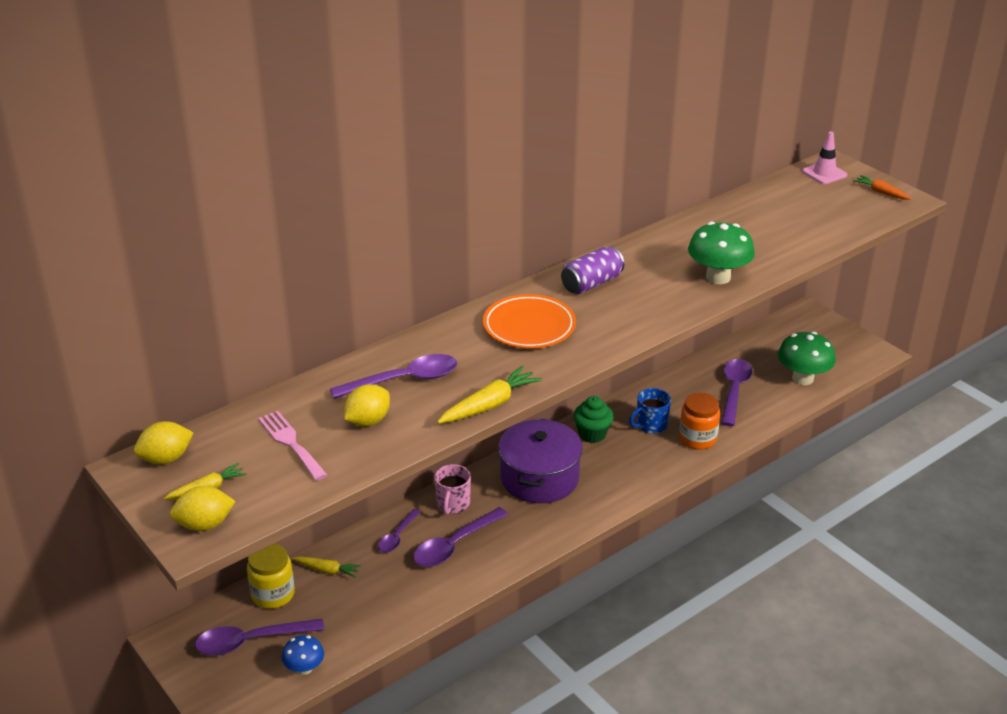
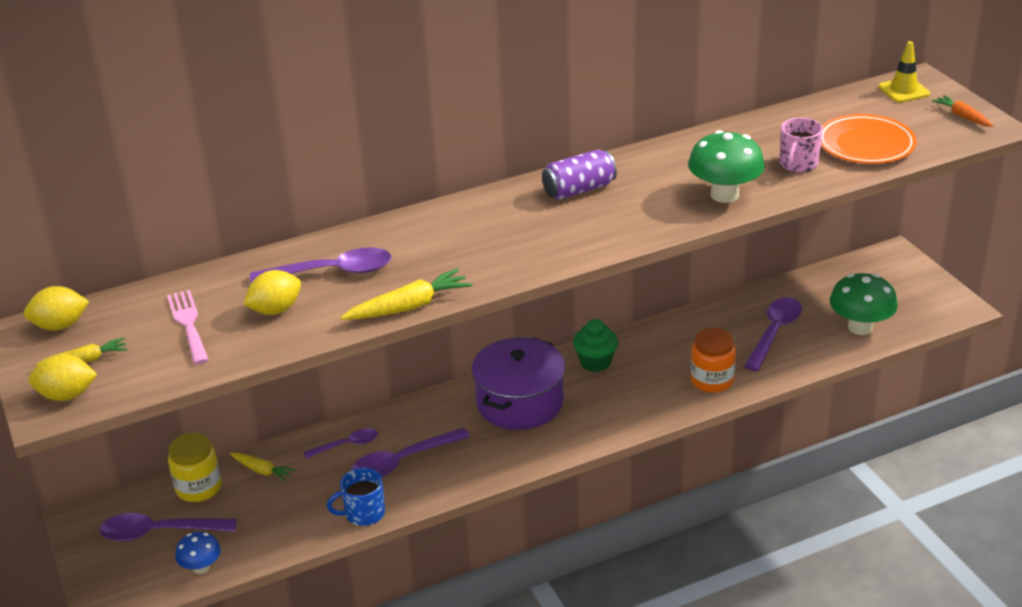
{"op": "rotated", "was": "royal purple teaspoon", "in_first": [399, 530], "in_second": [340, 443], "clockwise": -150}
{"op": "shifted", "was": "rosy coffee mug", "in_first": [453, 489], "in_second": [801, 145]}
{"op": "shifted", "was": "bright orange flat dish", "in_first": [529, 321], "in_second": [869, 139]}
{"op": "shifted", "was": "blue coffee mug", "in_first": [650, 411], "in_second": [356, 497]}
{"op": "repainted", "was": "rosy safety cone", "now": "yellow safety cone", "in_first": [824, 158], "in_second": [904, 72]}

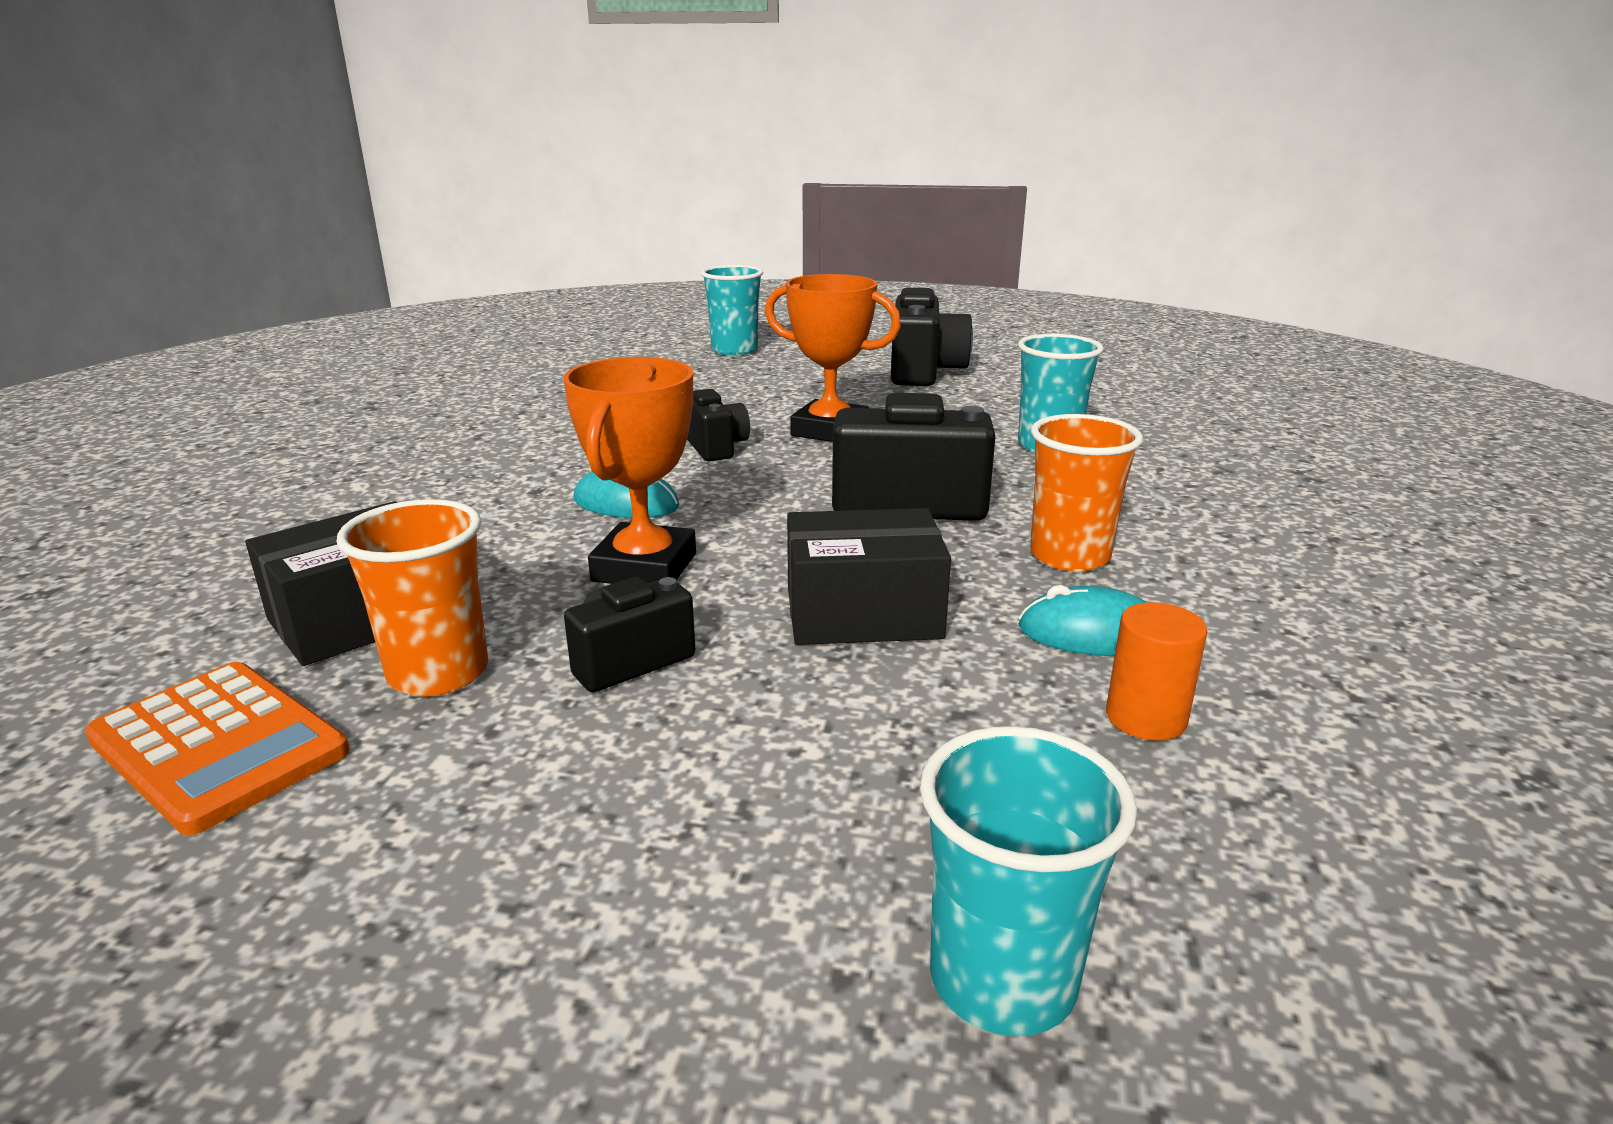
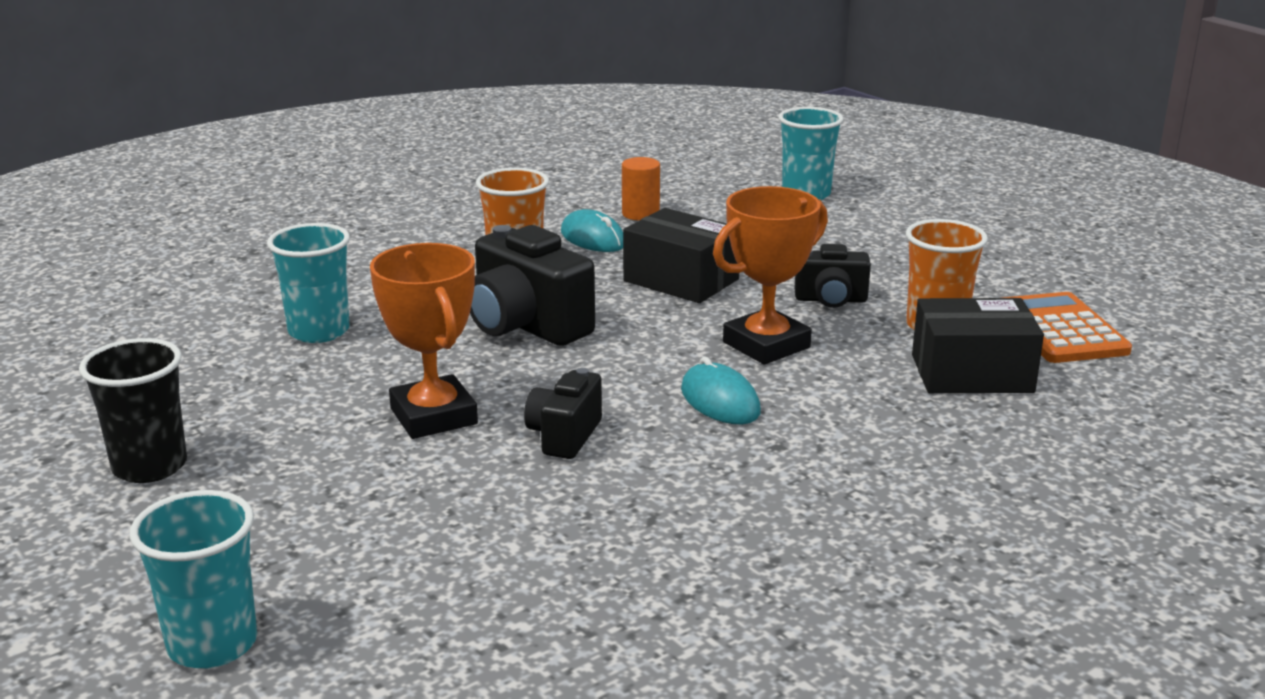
{"op": "swapped", "was": "black photo camera", "now": "black tumbler", "in_first": [932, 337], "in_second": [133, 410]}

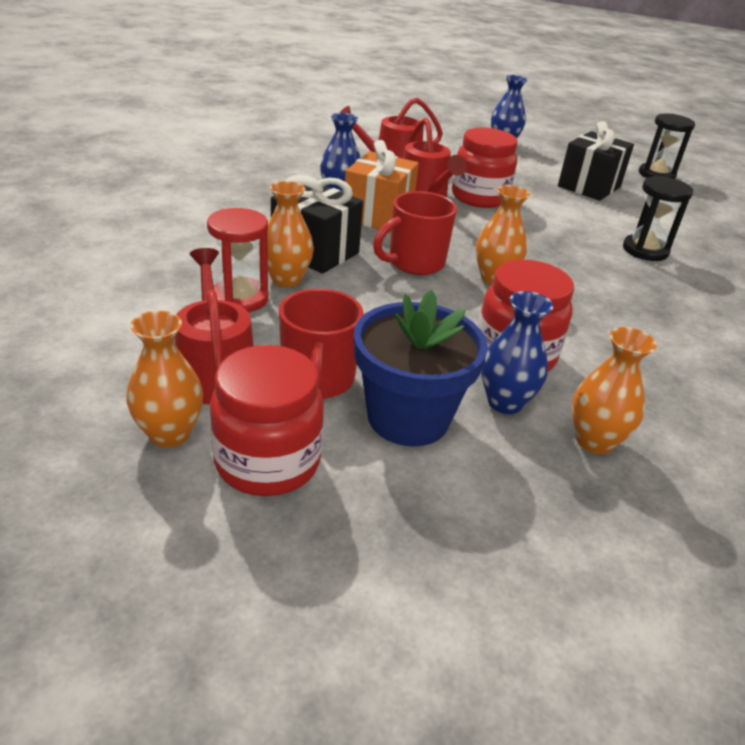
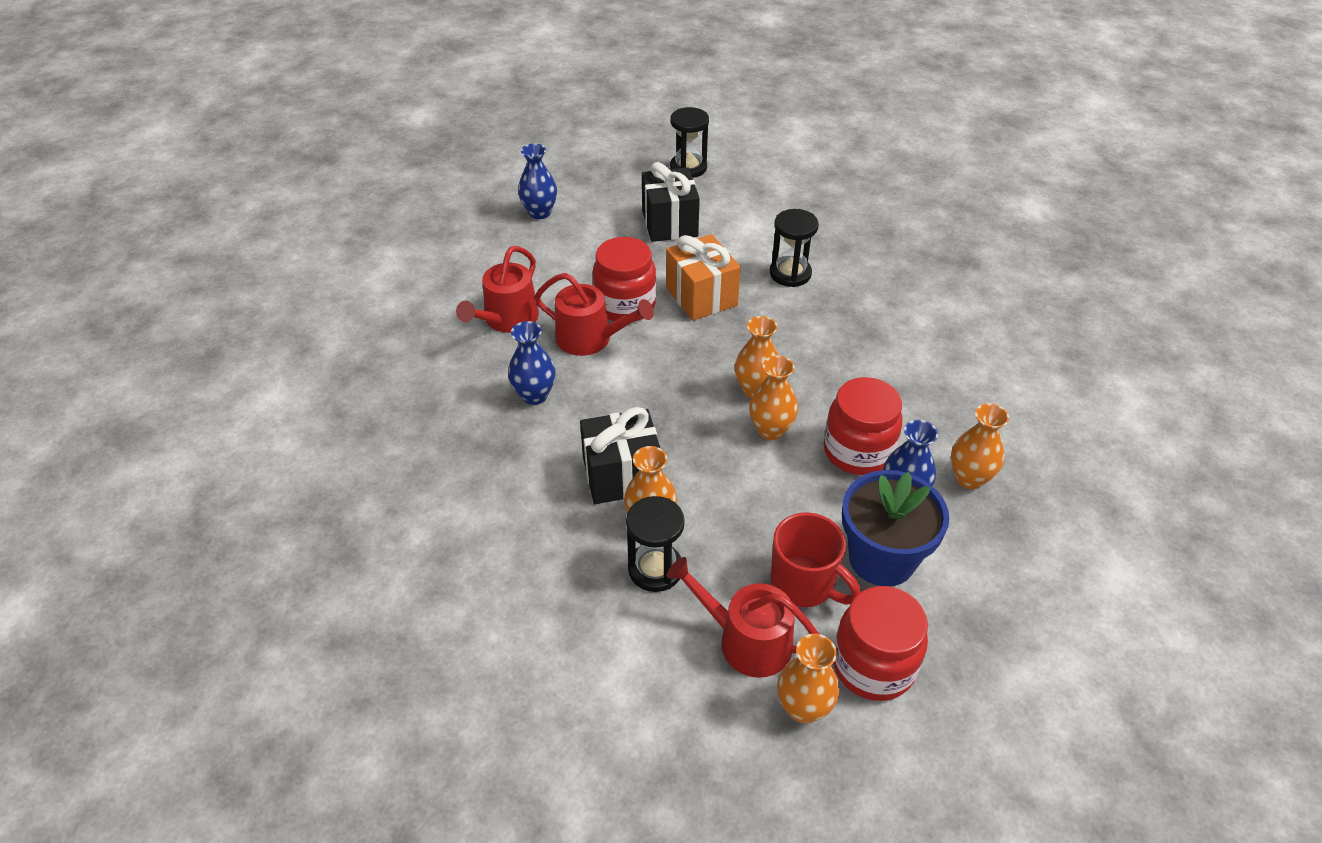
{"op": "repainted", "was": "crimson sand timer", "now": "black sand timer", "in_first": [238, 260], "in_second": [655, 544]}
{"op": "shifted", "was": "bright orange gift", "in_first": [382, 186], "in_second": [703, 277]}
{"op": "gone", "was": "crimson coffee mug", "in_first": [415, 233]}
{"op": "new", "now": "bright orange flower vase", "in_second": [773, 397]}

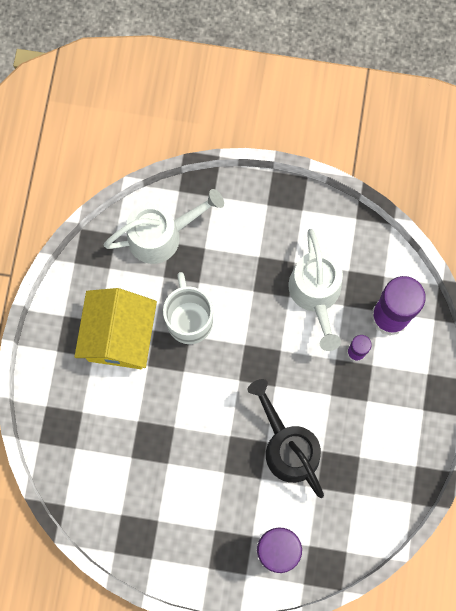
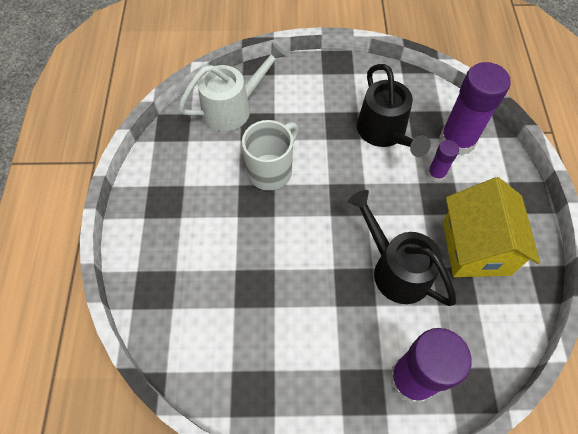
{"op": "shifted", "was": "yellow toy house", "in_first": [115, 328], "in_second": [491, 227]}
{"op": "rotated", "was": "pure white coffee mug", "in_first": [188, 308], "in_second": [270, 155], "clockwise": 60}
{"op": "repainted", "was": "pure white watering can", "now": "black watering can", "in_first": [316, 290], "in_second": [394, 110]}

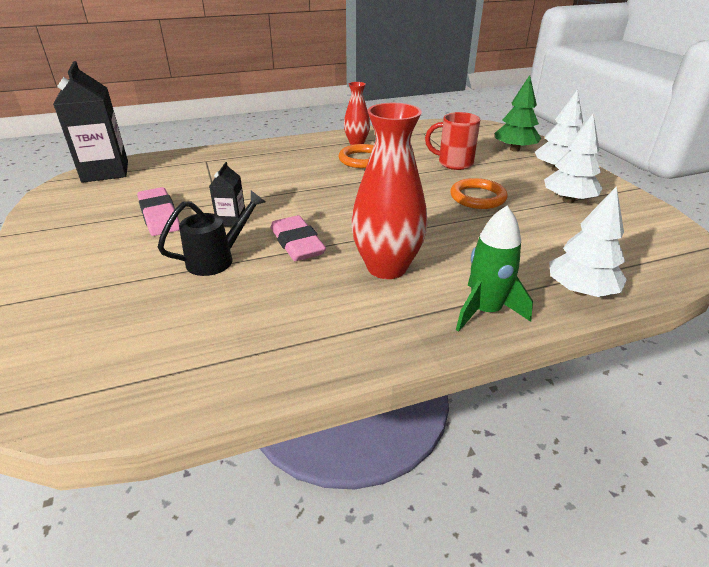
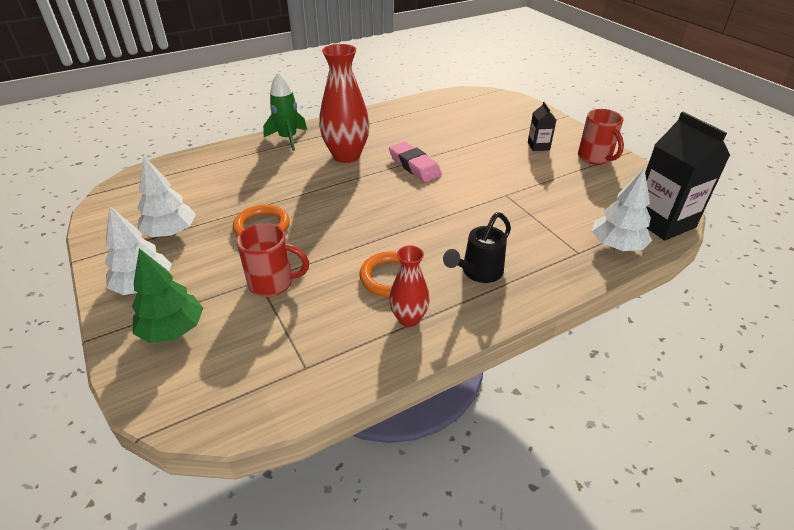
{"op": "gone", "was": "rosy pencil eraser", "in_first": [158, 211]}
{"op": "shifted", "was": "black watering can", "in_first": [212, 233], "in_second": [477, 247]}
{"op": "shifted", "was": "black milk carton", "in_first": [227, 194], "in_second": [542, 126]}
{"op": "shifted", "was": "pure white tree", "in_first": [588, 241], "in_second": [622, 209]}
{"op": "new", "now": "crimson coffee mug", "in_second": [601, 137]}

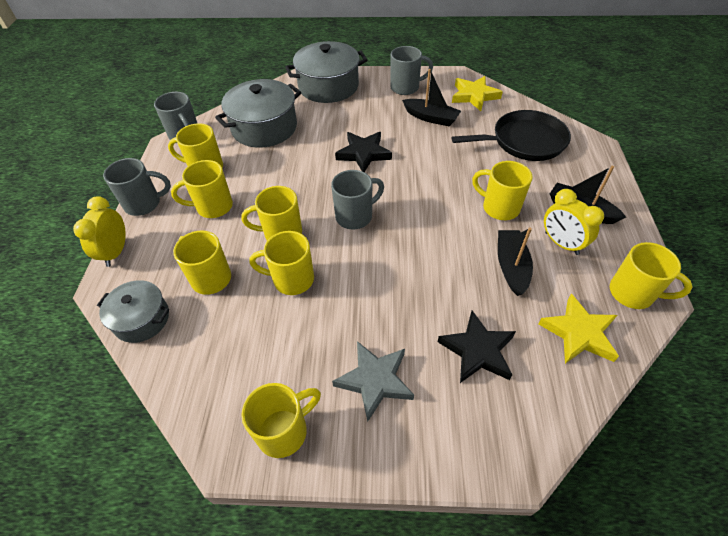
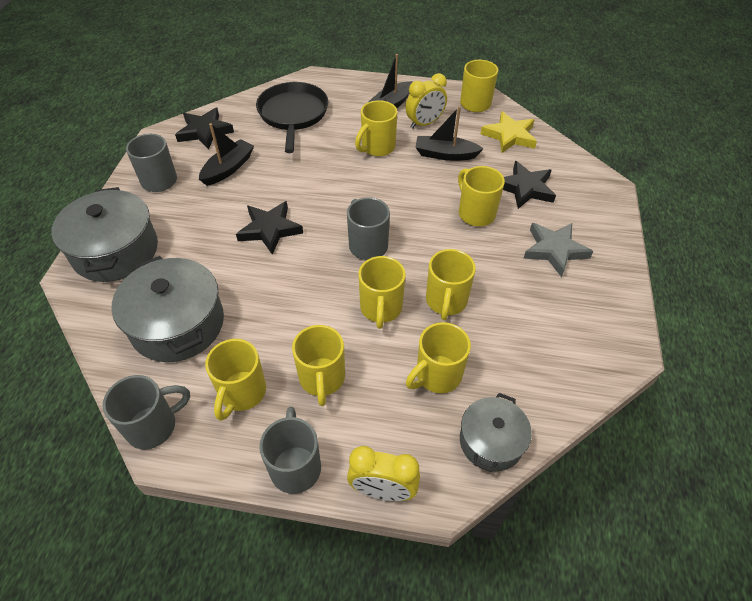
{"op": "shifted", "was": "yellow coffee mug", "in_first": [281, 420], "in_second": [481, 196]}
{"op": "repainted", "was": "yellow star shape", "now": "black star shape", "in_first": [477, 93], "in_second": [204, 129]}

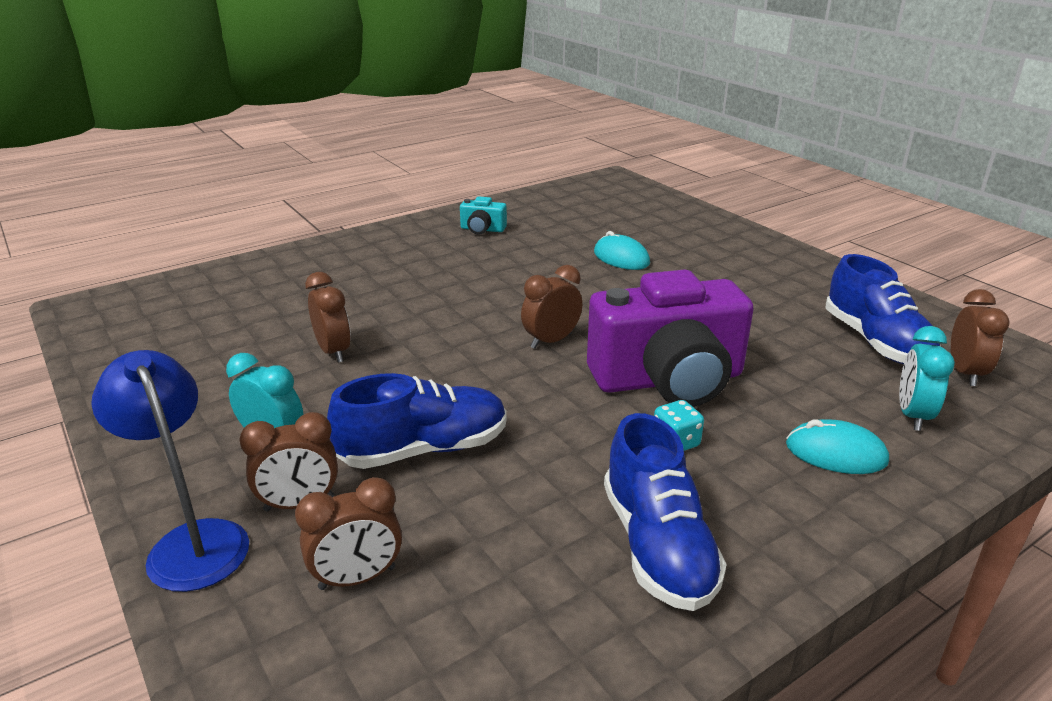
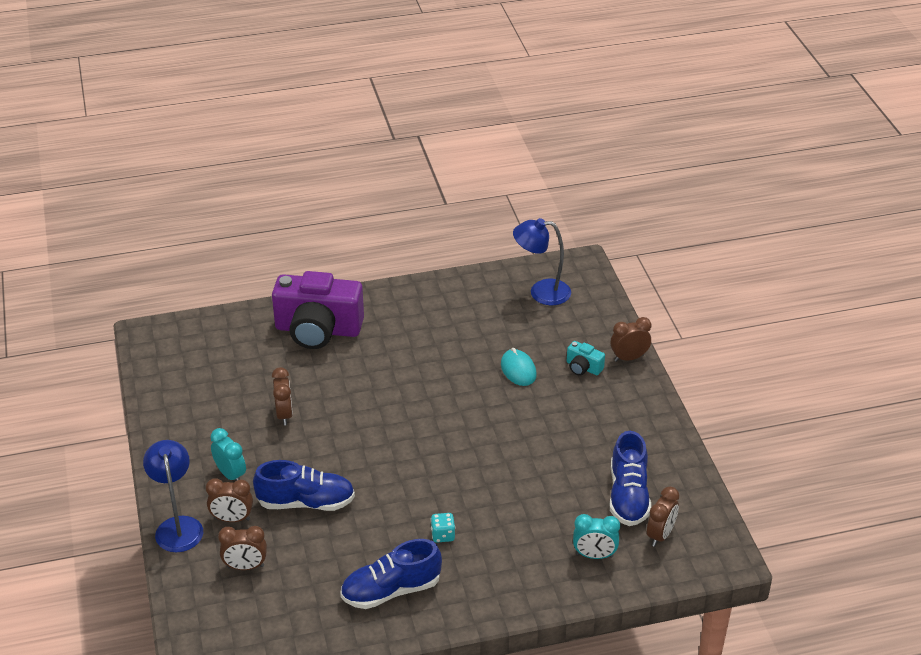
{"op": "shifted", "was": "aqua photo camera", "in_first": [483, 215], "in_second": [586, 358]}
{"op": "shifted", "was": "brown bedside clock", "in_first": [551, 307], "in_second": [631, 339]}
{"op": "shifted", "was": "royal purple photo camera", "in_first": [670, 338], "in_second": [318, 310]}
{"op": "rotated", "was": "blue sneaker", "in_first": [665, 512], "in_second": [391, 574], "clockwise": 60}
{"op": "gone", "was": "aqua mouse", "in_first": [837, 446]}
{"op": "rotated", "was": "aqua bedside clock", "in_first": [927, 378], "in_second": [596, 536], "clockwise": -120}
{"op": "new", "now": "blue reading lamp", "in_second": [542, 261]}

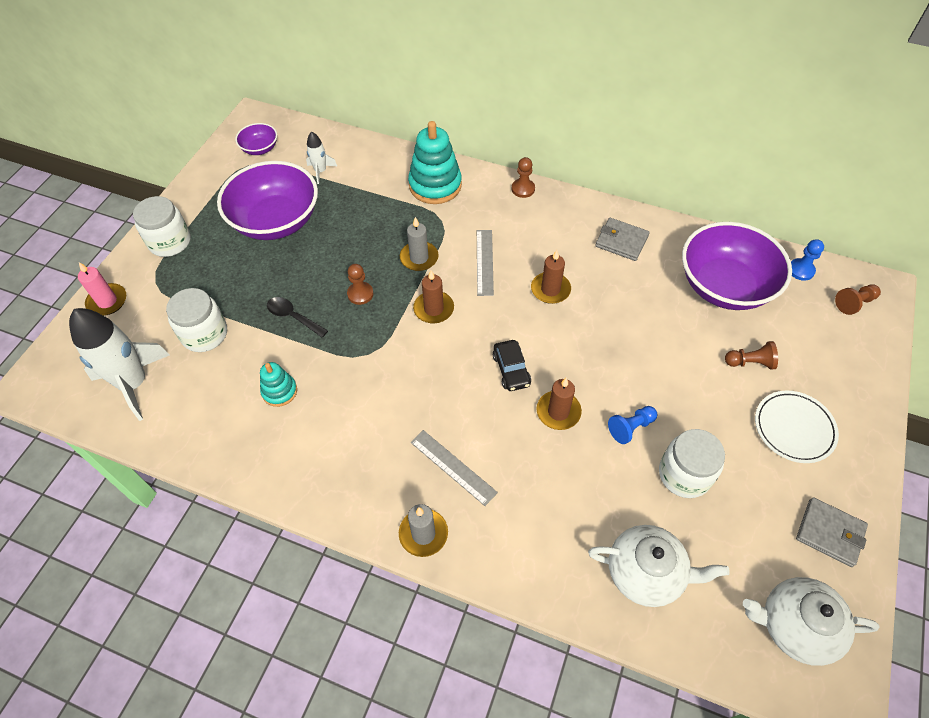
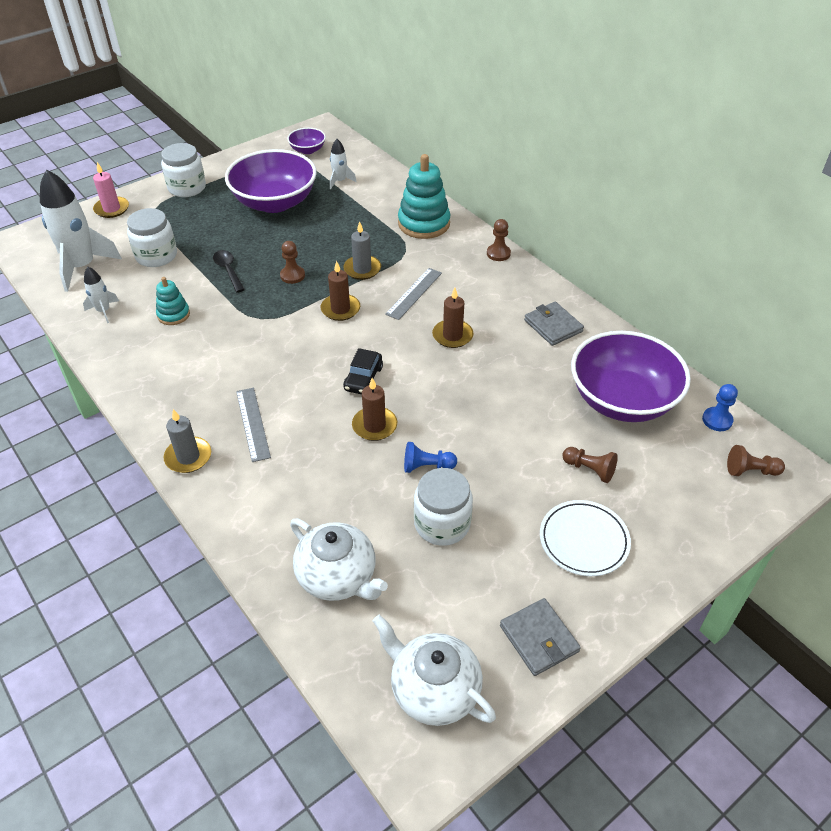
{"op": "new", "now": "pure white rocket", "in_second": [101, 295]}

